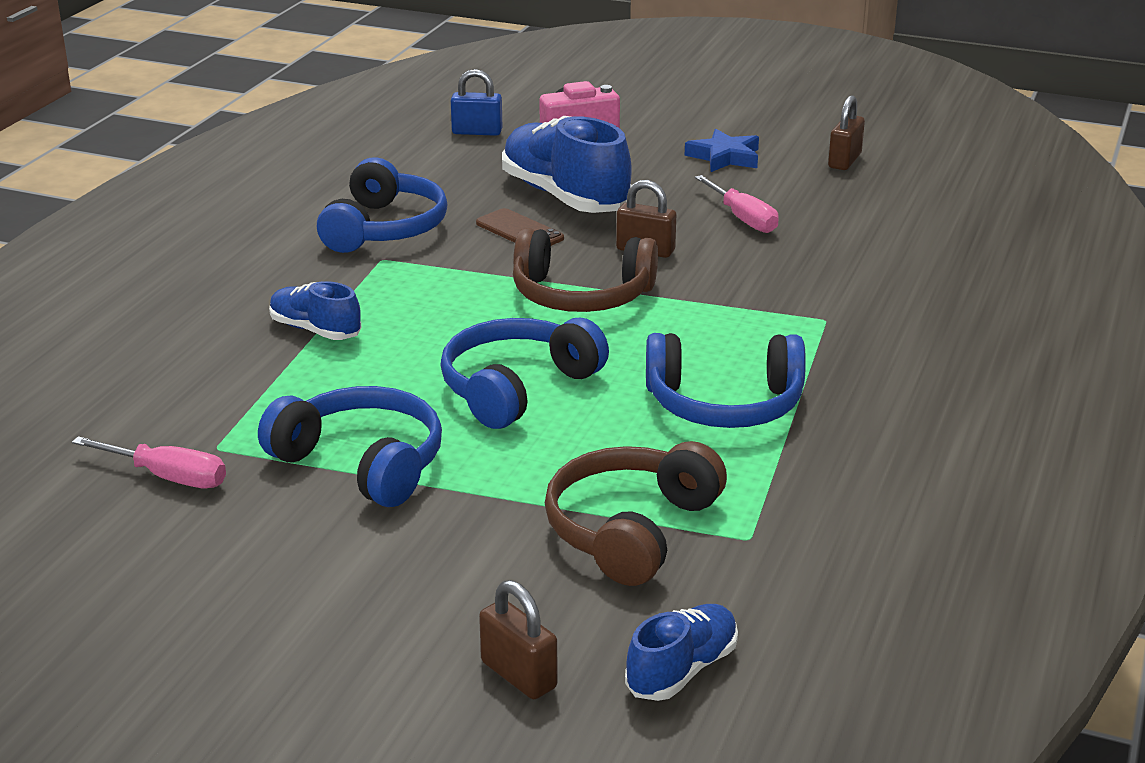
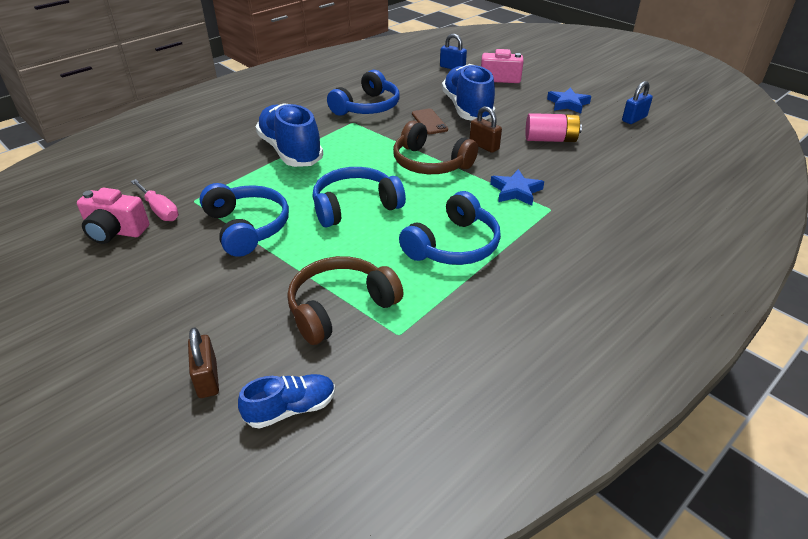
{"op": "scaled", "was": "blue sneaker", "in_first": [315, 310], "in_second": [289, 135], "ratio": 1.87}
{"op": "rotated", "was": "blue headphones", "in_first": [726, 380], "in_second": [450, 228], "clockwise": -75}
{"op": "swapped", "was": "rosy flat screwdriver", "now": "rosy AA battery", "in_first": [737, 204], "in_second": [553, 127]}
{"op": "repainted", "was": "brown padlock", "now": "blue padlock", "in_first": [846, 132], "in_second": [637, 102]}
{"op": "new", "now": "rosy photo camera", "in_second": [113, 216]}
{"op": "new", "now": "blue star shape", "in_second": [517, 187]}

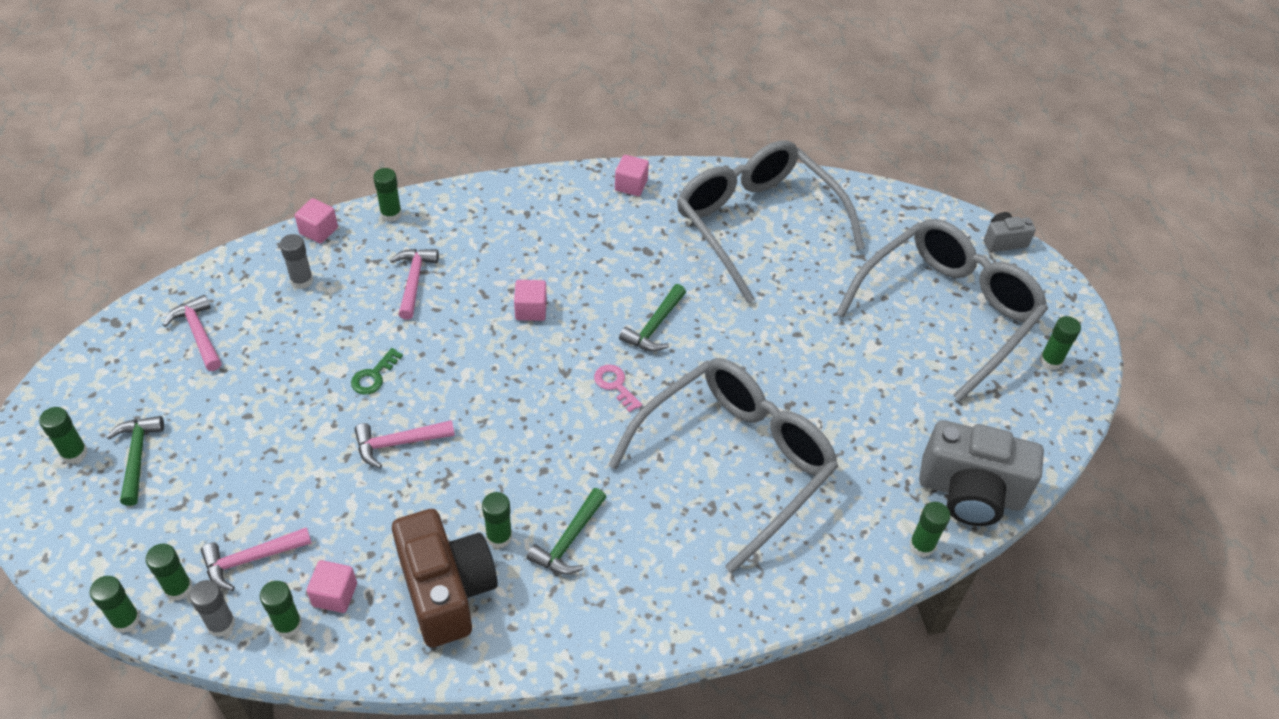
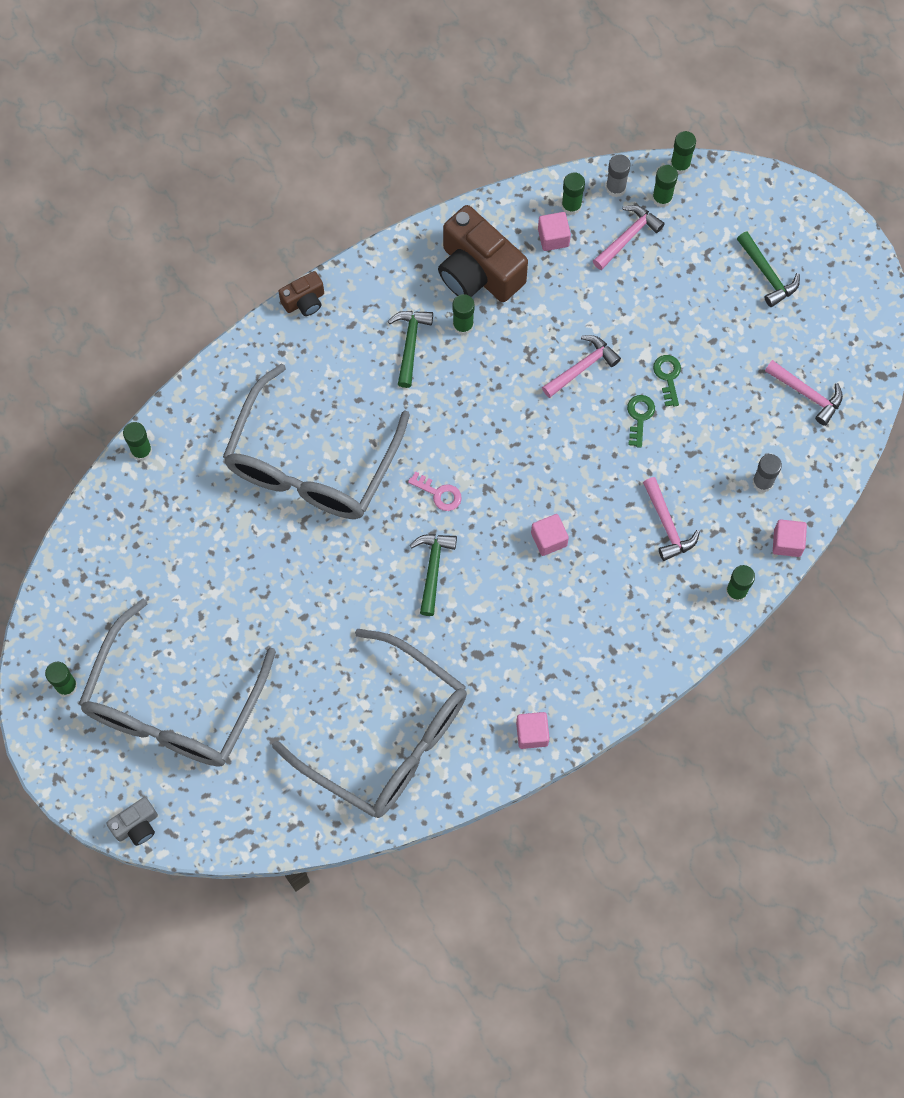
{"op": "gone", "was": "green stick of glue", "in_first": [63, 435]}
{"op": "gone", "was": "grey photo camera", "in_first": [981, 473]}
{"op": "new", "now": "brown photo camera", "in_second": [301, 293]}
{"op": "new", "now": "green key", "in_second": [667, 381]}

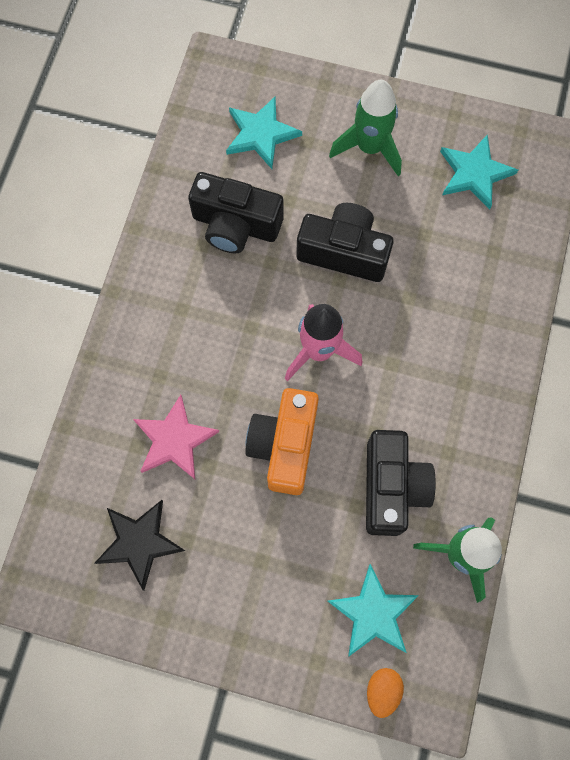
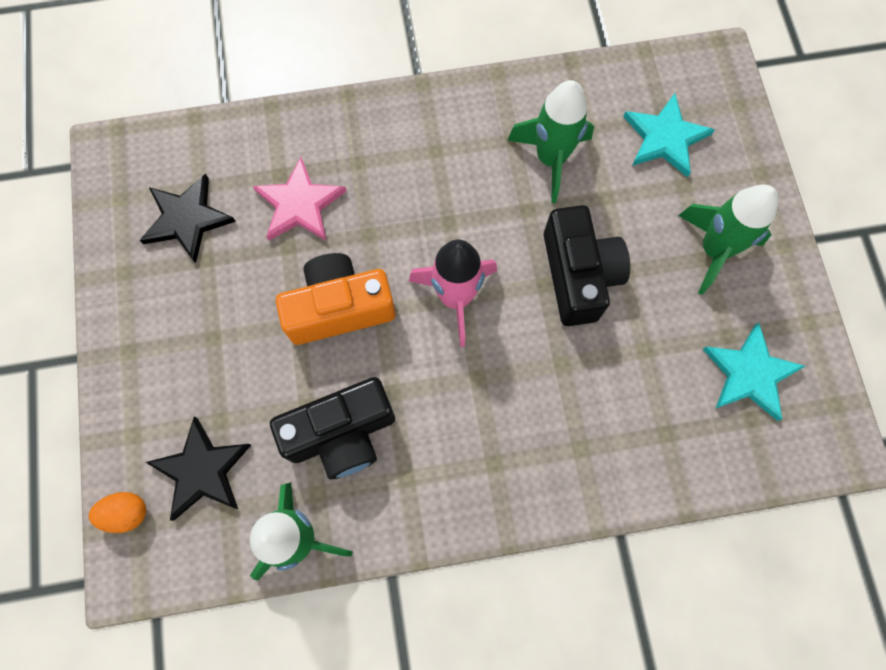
{"op": "swapped", "was": "black photo camera", "now": "green rocket", "in_first": [236, 212], "in_second": [550, 141]}
{"op": "repainted", "was": "aqua star shape", "now": "black star shape", "in_first": [373, 610], "in_second": [198, 469]}

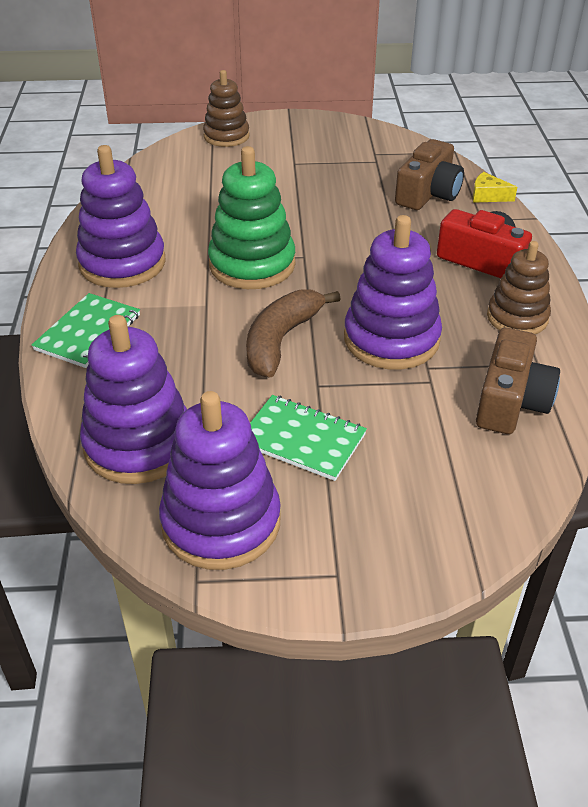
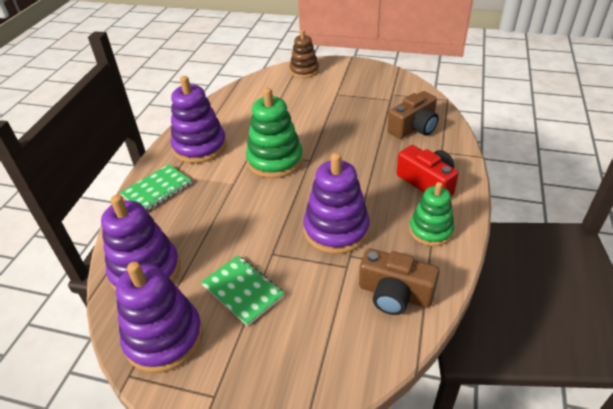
{"op": "gone", "was": "brown toy banana", "in_first": [293, 333]}
{"op": "gone", "was": "yellow cheese wedge", "in_first": [494, 187]}
{"op": "rotated", "was": "brown photo camera", "in_first": [518, 381], "in_second": [399, 281], "clockwise": 75}
{"op": "repainted", "was": "brown stacking rings", "now": "green stacking rings", "in_first": [519, 287], "in_second": [431, 214]}

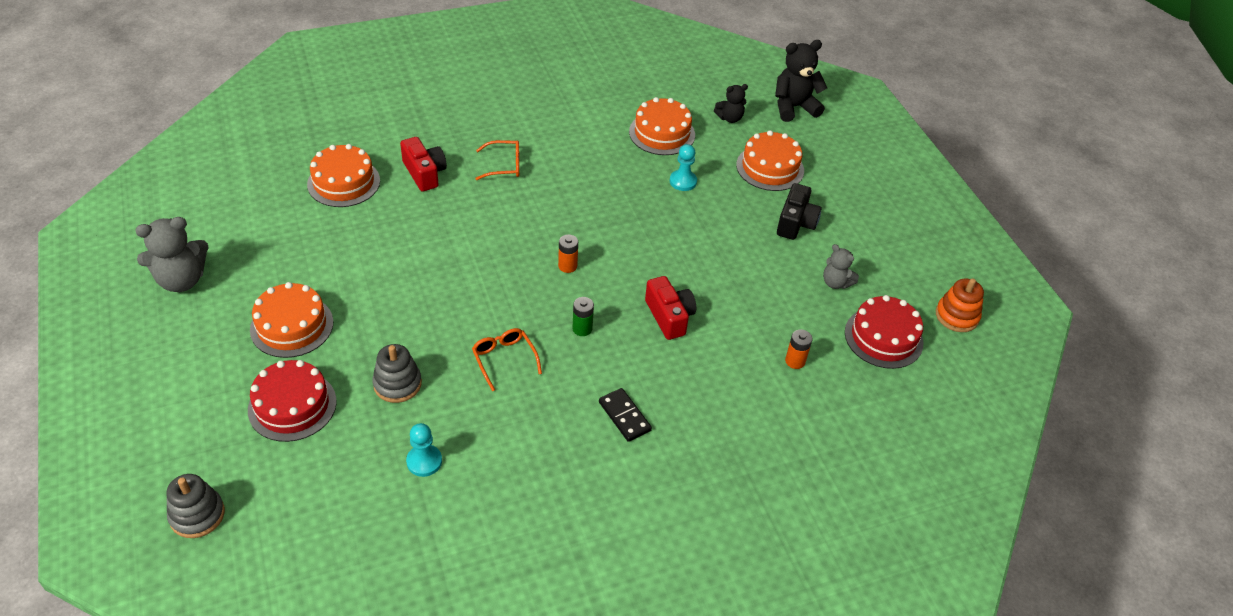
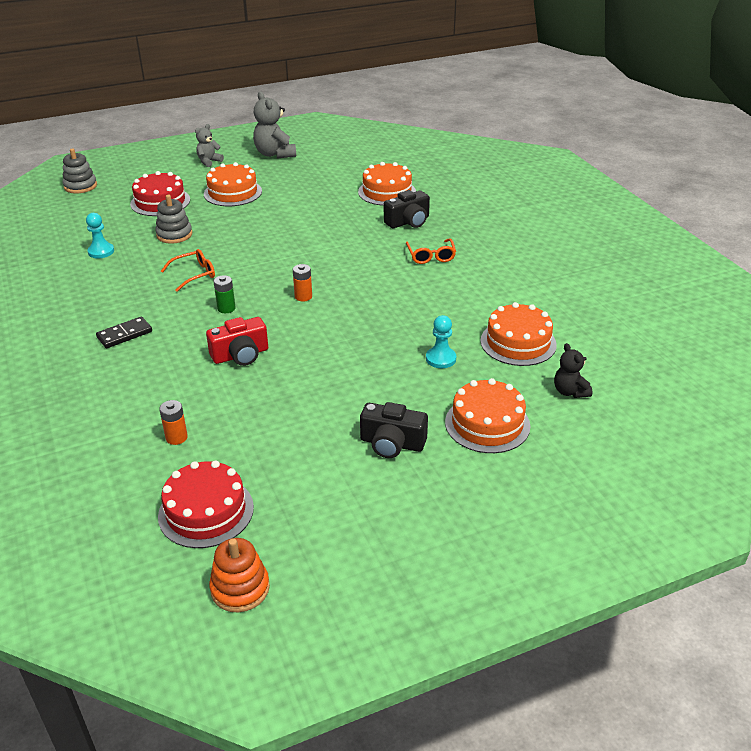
{"op": "repainted", "was": "crimson photo camera", "now": "black photo camera", "in_first": [423, 164], "in_second": [407, 209]}
{"op": "gone", "was": "black teddy bear", "in_first": [801, 81]}
{"op": "shifted", "was": "grey teddy bear", "in_first": [841, 266], "in_second": [209, 145]}

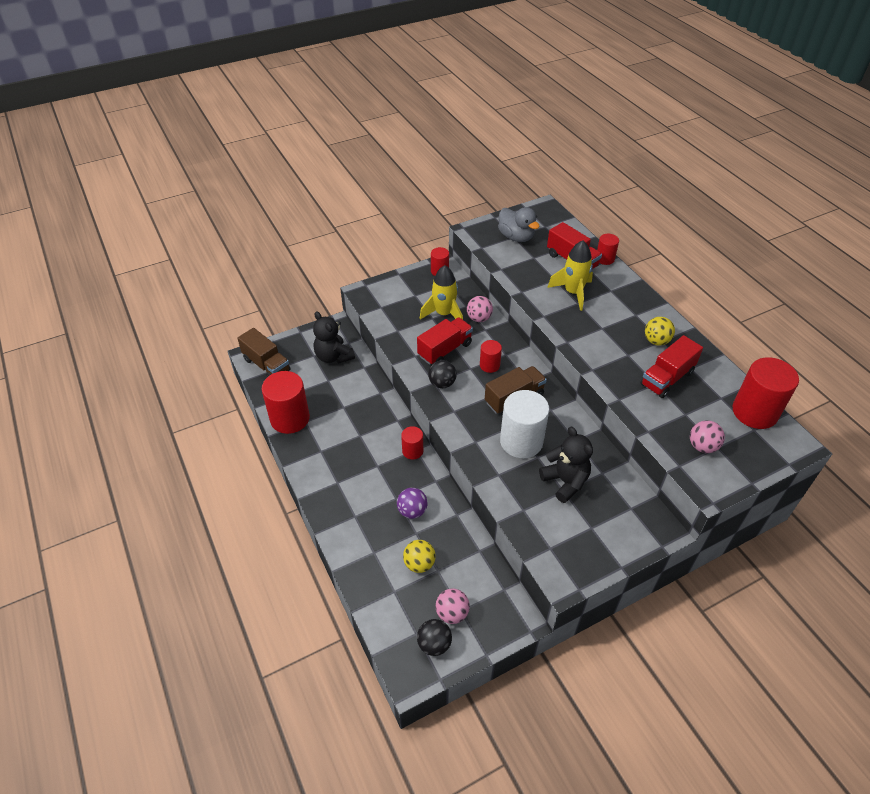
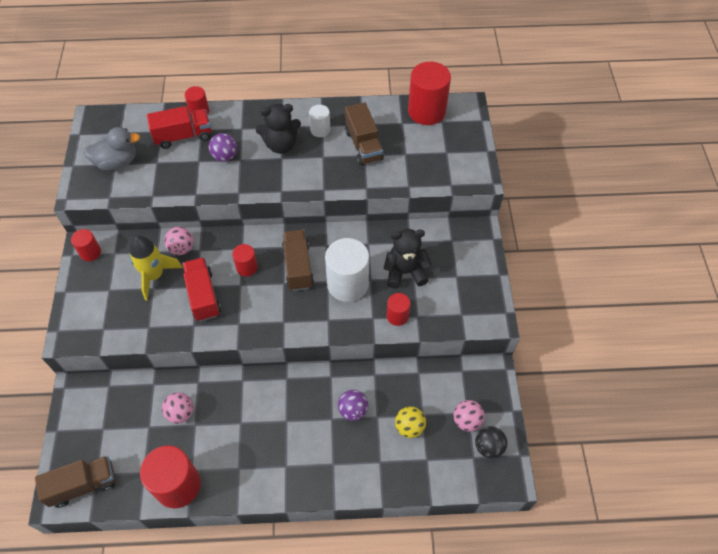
{"op": "shifted", "was": "black teddy bear", "in_first": [334, 337], "in_second": [278, 129]}
{"op": "shifted", "was": "crimson solid cylinder", "in_first": [412, 442], "in_second": [398, 309]}
{"op": "gone", "was": "black ball", "in_first": [442, 374]}
{"op": "swapped", "was": "yellow rocket", "now": "royal purple ball", "in_first": [570, 276], "in_second": [223, 147]}
{"op": "repainted", "was": "crimson toy truck", "now": "brown toy truck", "in_first": [671, 366], "in_second": [364, 133]}
{"op": "swapped", "was": "yellow ball", "now": "pure white solid cylinder", "in_first": [660, 331], "in_second": [319, 121]}
{"op": "shifted", "was": "rosy ball", "in_first": [707, 436], "in_second": [178, 408]}

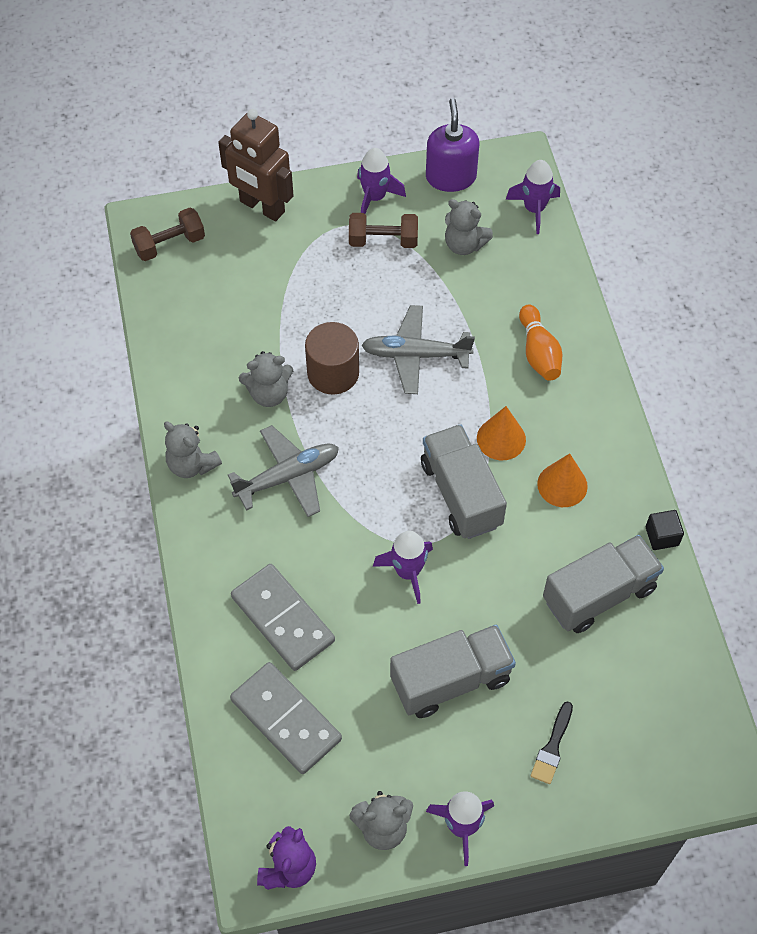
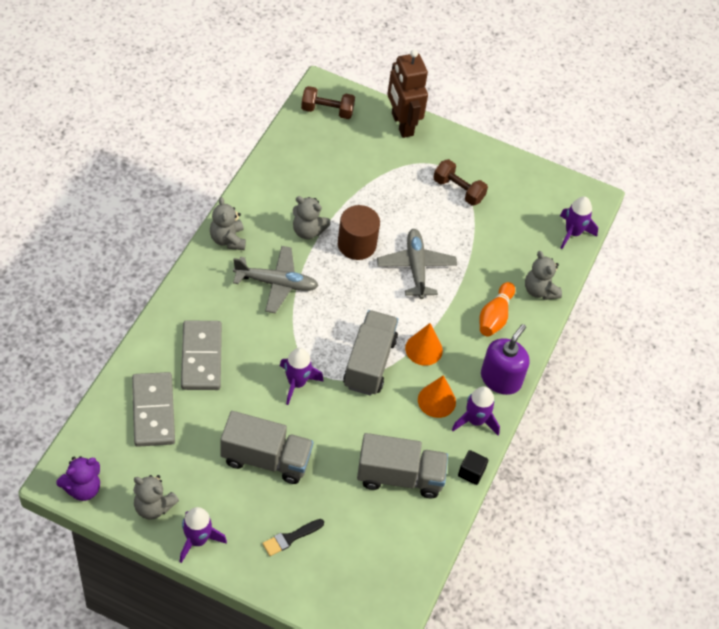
{"op": "shifted", "was": "royal purple rocket", "in_first": [381, 181], "in_second": [476, 410]}
{"op": "rotated", "was": "grey aeroplane", "in_first": [418, 349], "in_second": [417, 264], "clockwise": 45}
{"op": "shifted", "was": "royal purple soap dispenser", "in_first": [452, 145], "in_second": [505, 359]}
{"op": "shifted", "was": "grey teddy bear", "in_first": [469, 227], "in_second": [543, 275]}

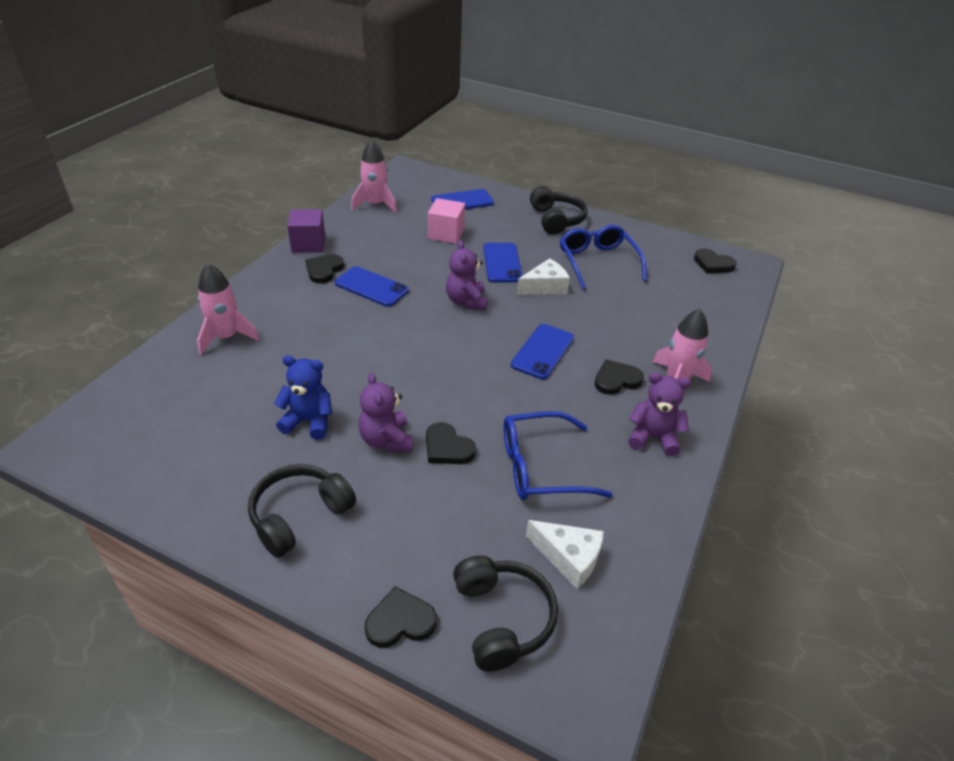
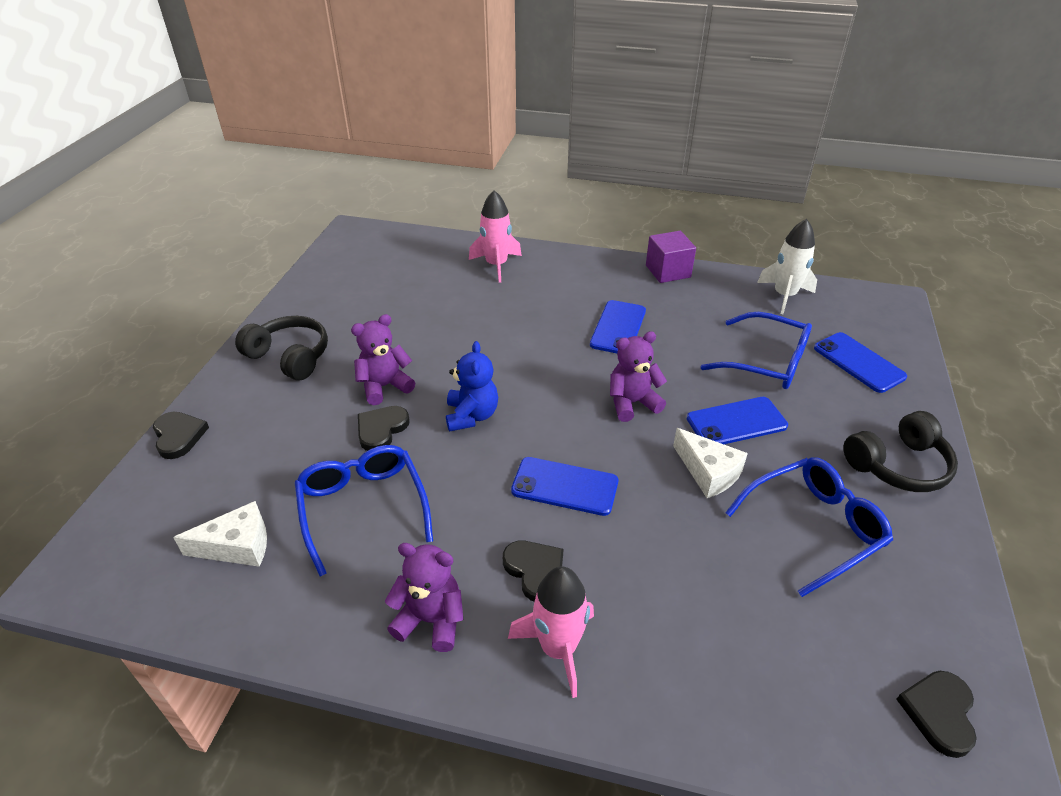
{"op": "shifted", "was": "blue teddy bear", "in_first": [303, 397], "in_second": [472, 386]}
{"op": "gone", "was": "black heart shape", "in_first": [324, 268]}
{"op": "repainted", "was": "rosy rocket", "now": "pure white rocket", "in_first": [374, 176], "in_second": [787, 266]}
{"op": "swapped", "was": "rosy solid cube", "now": "blue glasses", "in_first": [446, 221], "in_second": [756, 350]}
{"op": "gone", "was": "black headphones", "in_first": [505, 613]}
{"op": "rotated", "was": "pure white cheese wedge", "in_first": [565, 554], "in_second": [220, 534], "clockwise": -120}
{"op": "rotated", "was": "royal purple teddy bear", "in_first": [659, 414], "in_second": [424, 597], "clockwise": -75}

